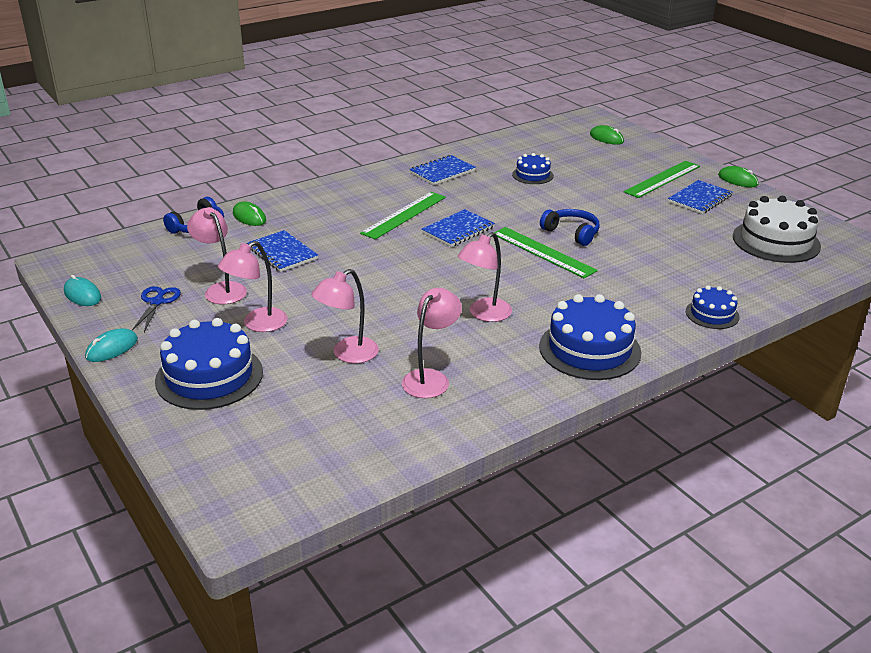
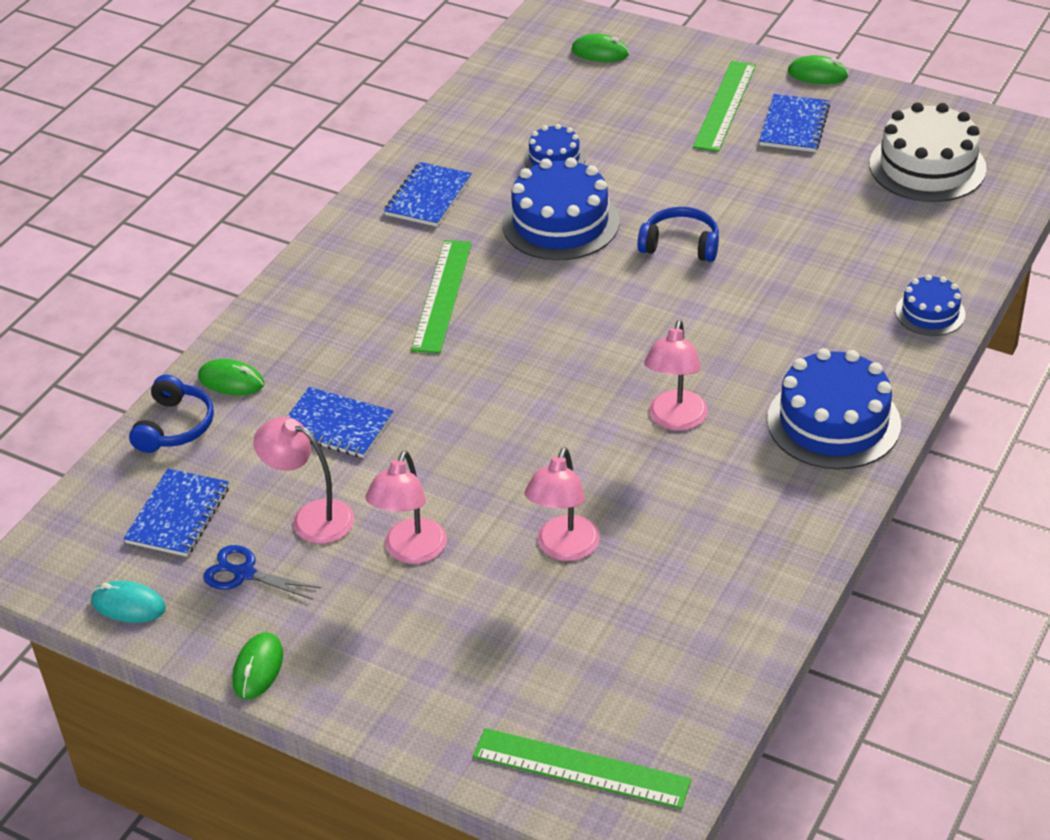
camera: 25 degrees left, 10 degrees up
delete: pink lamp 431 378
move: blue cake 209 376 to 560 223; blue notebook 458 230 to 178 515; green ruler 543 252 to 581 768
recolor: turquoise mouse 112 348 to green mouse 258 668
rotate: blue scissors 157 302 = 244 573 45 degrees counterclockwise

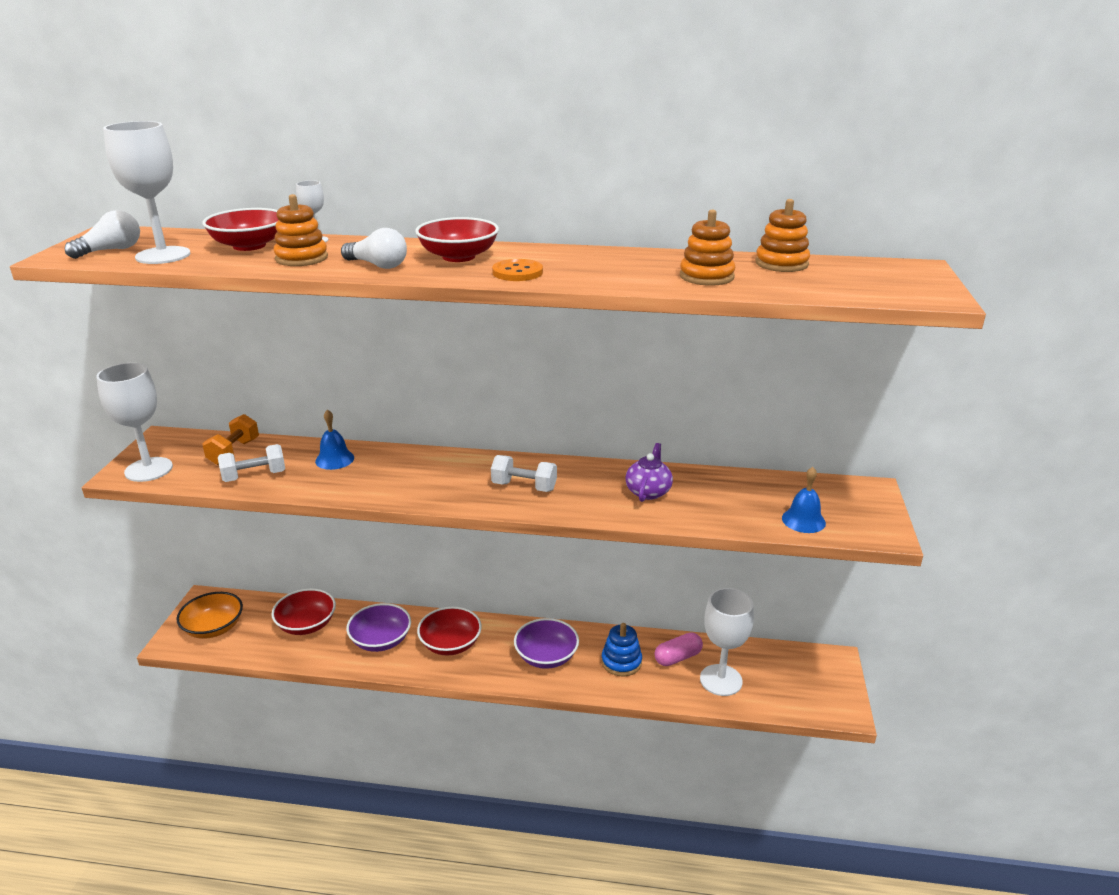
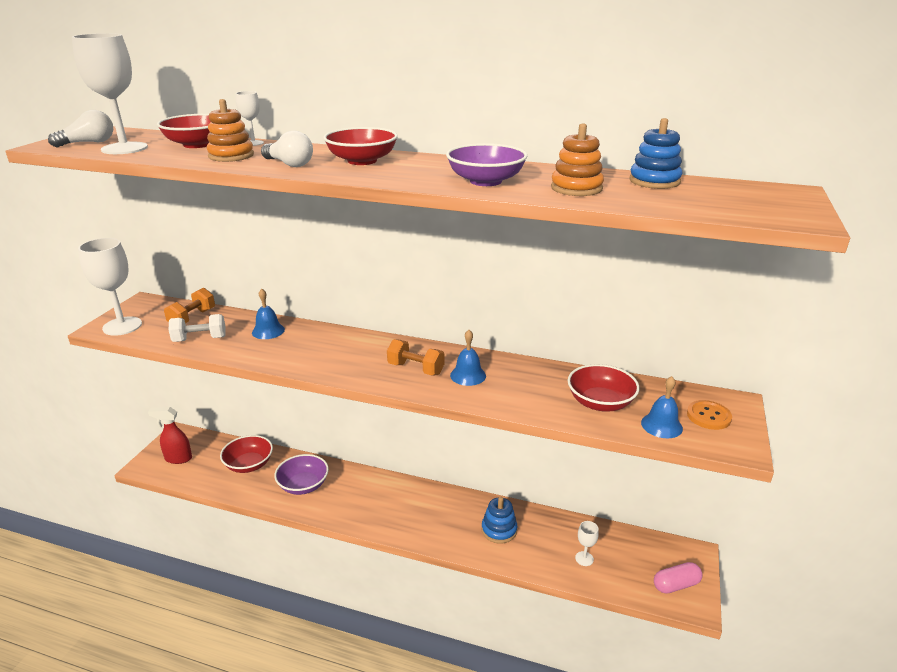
camera: 10 degrees right, 0 degrees up
delete: purple teapot 648 491
insert: blue bell 468 375
move: red bowl 450 644 to 600 402; orange button 517 272 to 708 416; purple bowl 546 656 to 485 181; pink capsule 677 657 to 676 585
replace: orange bowl 214 628 to red spray bottle 178 458
recolor: white dumbbell 524 487 to orange dumbbell 416 369; orange stacking toy 781 264 to blue stacking toy 654 181
resize: white goblet 721 680 = 584 558 x0.48

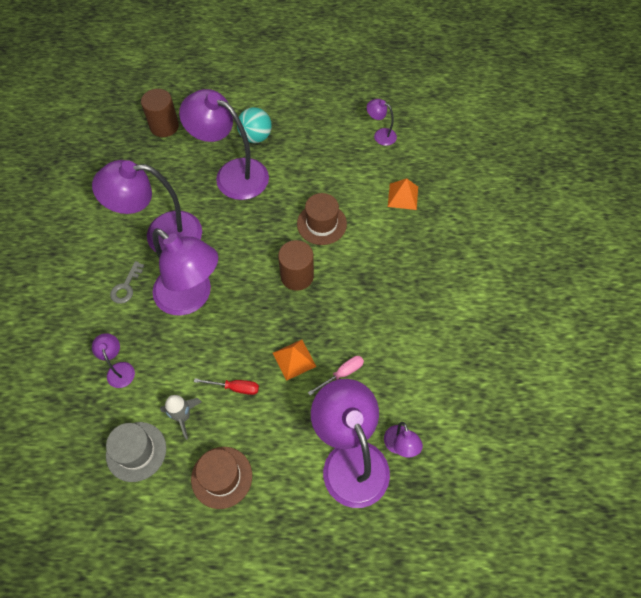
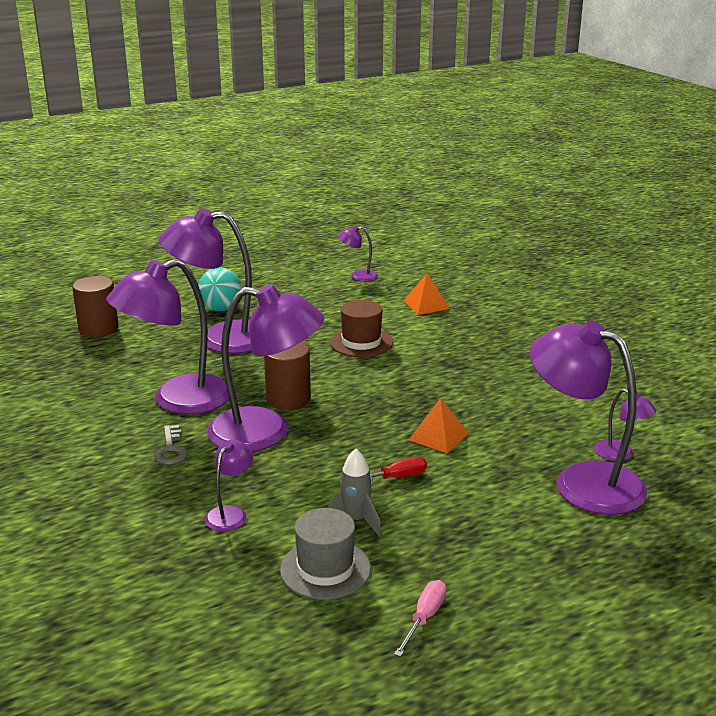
camera: 30 degrees left, 35 degrees down
delete: brown hat 221 477
move: brown cylinder 297 276 to 288 399; pink screwdriver 342 374 to 424 618
rotate: purple lamp 119 369 = 230 513 75 degrees clockwise

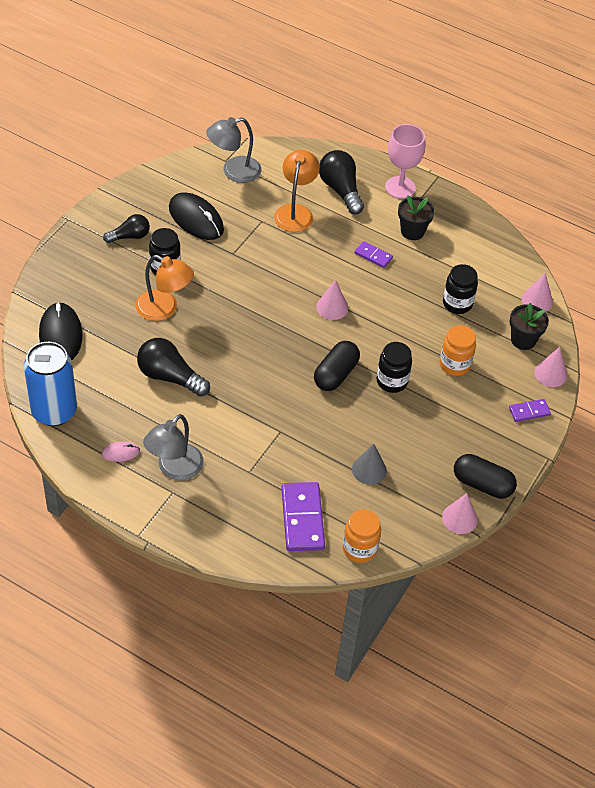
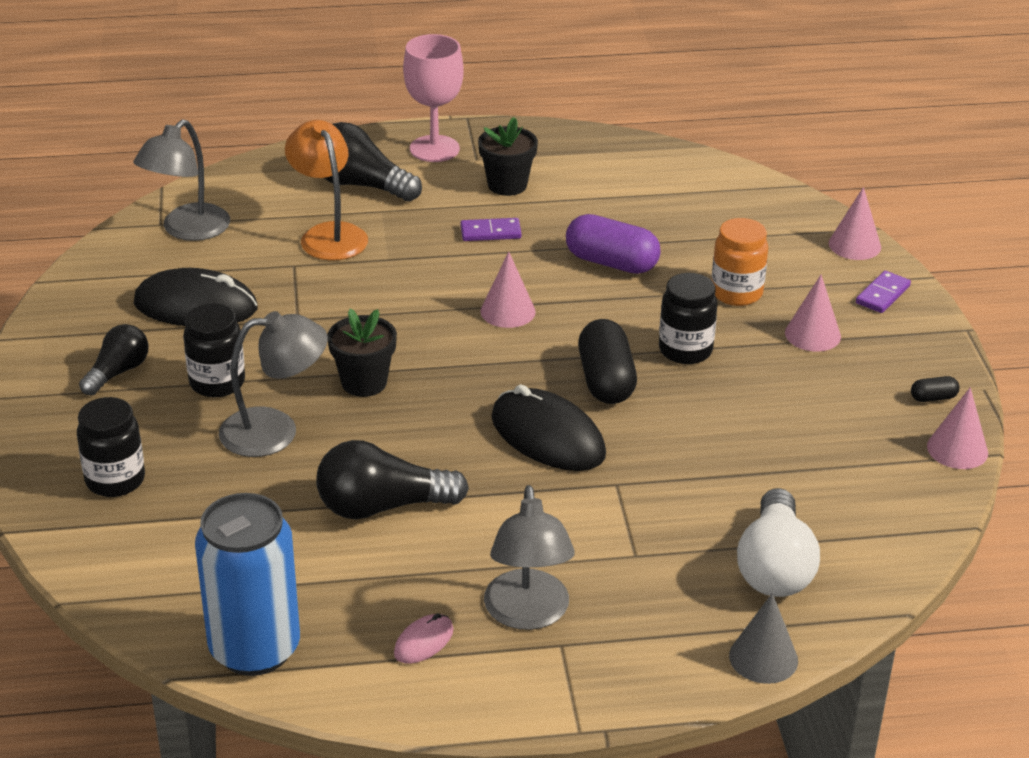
camera: 35 degrees left, 15 degrees down
delete: orange jar 359 549
insert: purple capsule 611 263
move: black mouse 60 335 to 547 436; grey cone 369 470 to 763 658; black jar 457 303 to 115 480; black flower pot 523 340 to 364 382; pink cone 537 300 to 812 334
replace: purple domino 302 518 to white light bulb 774 567
recolor: orange lamp 164 309 to grey lamp 275 431
resize: black capsule 482 484 = 933 398 x0.46

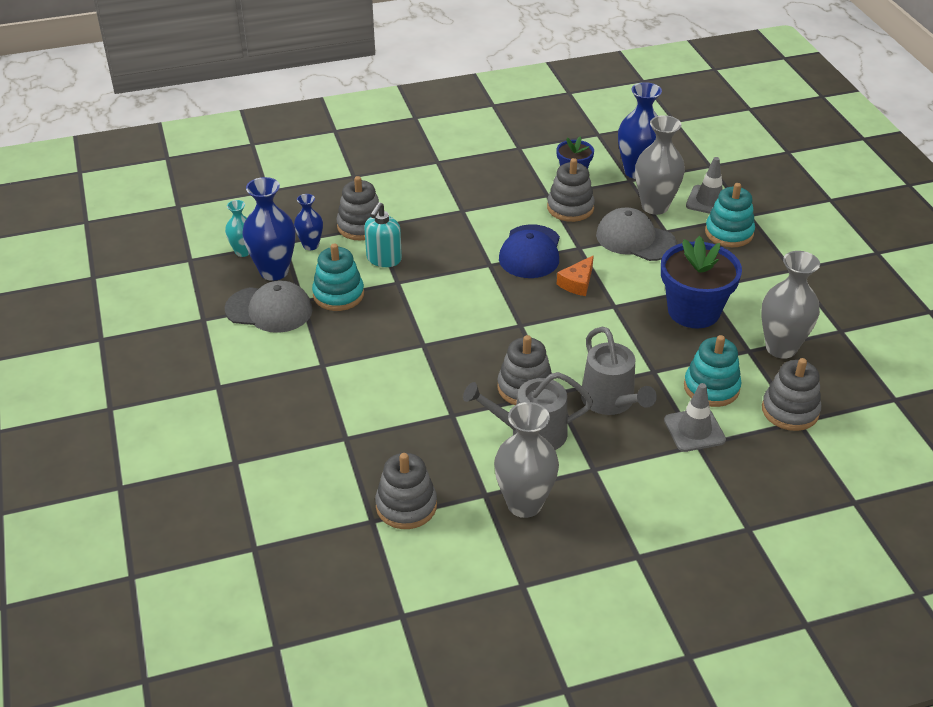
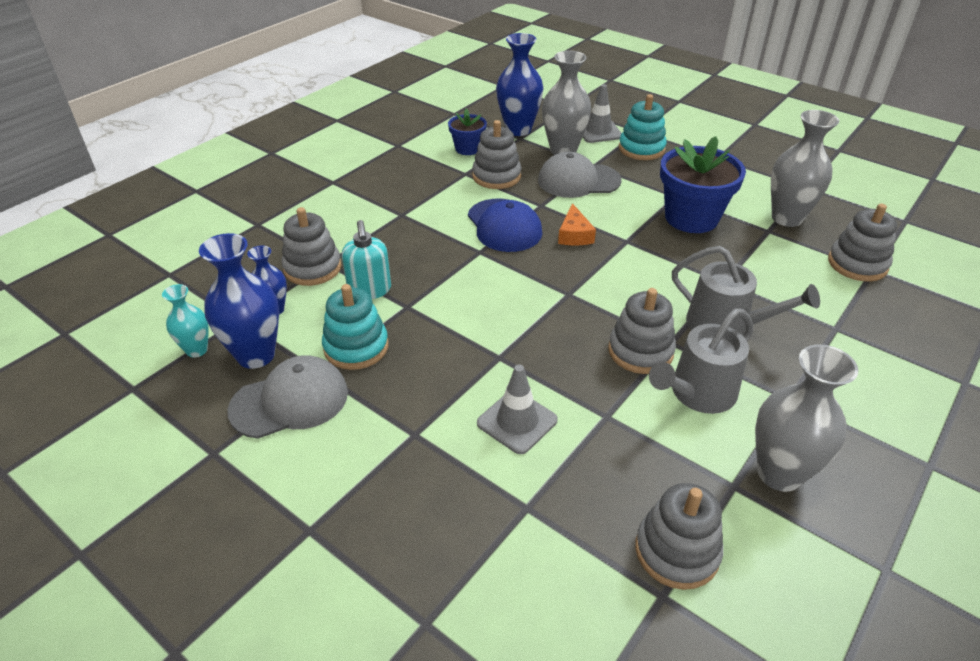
camera: 35 degrees left, 0 degrees up
delete: turquoise stacking toy 711 387
move: grey traffic cone 694 430 to 517 422

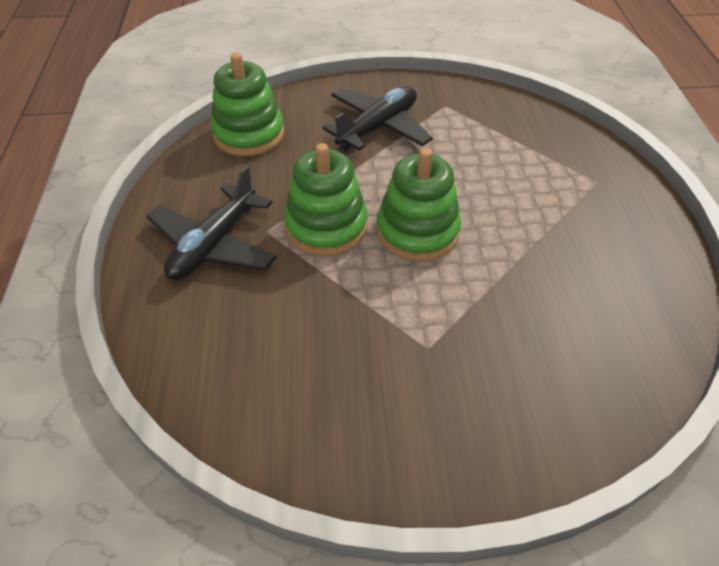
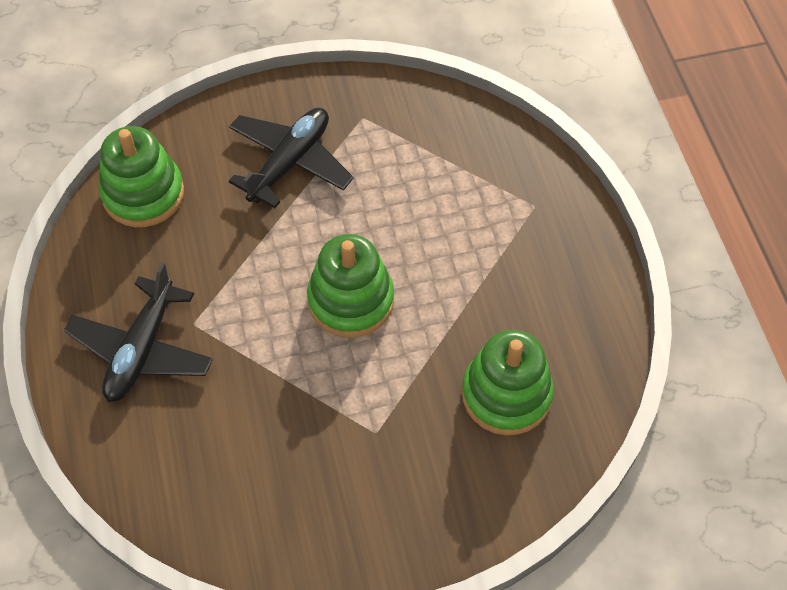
camera: 10 degrees left, 10 degrees up
move: green stacking toy 326 227 to 506 394

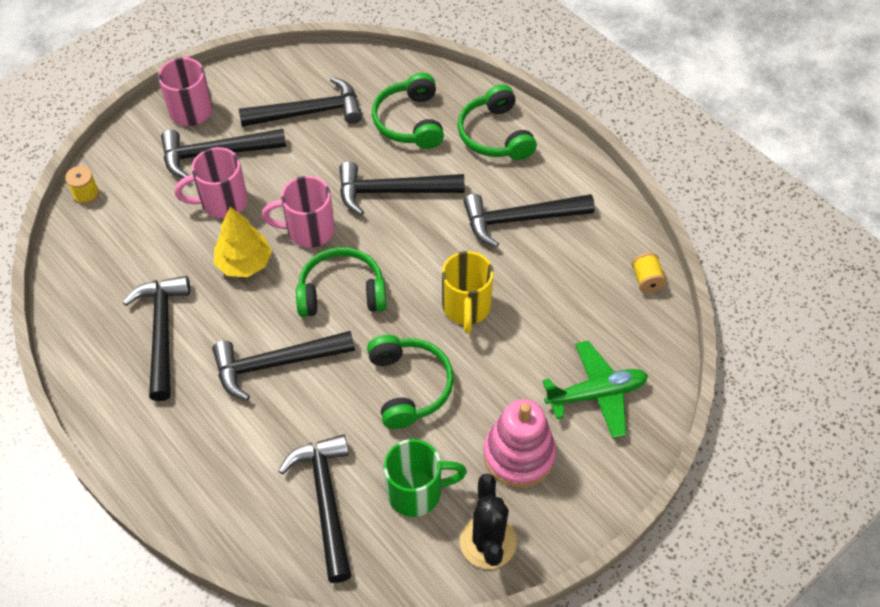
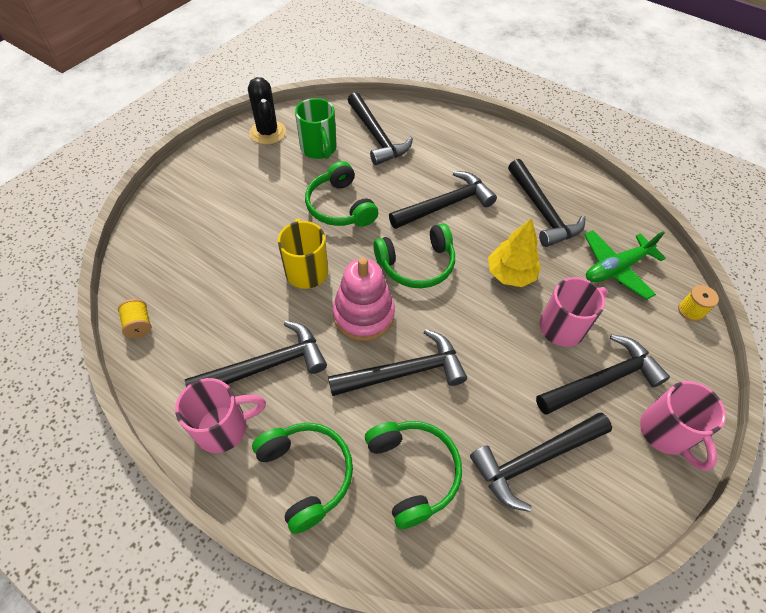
camera: 165 degrees right, 0 degrees up
move: pink mug 308 230 to 224 427; pink stacking toy 519 455 to 363 315; green plane 596 394 to 616 268
rotate: green mug 416 492 = 319 149 90 degrees counterclockwise

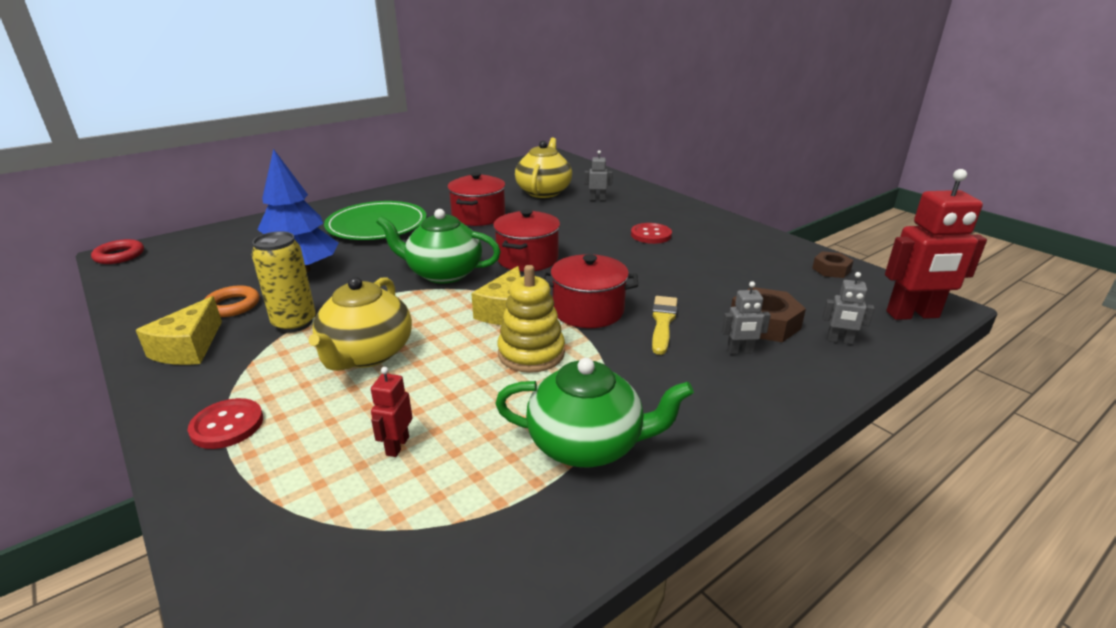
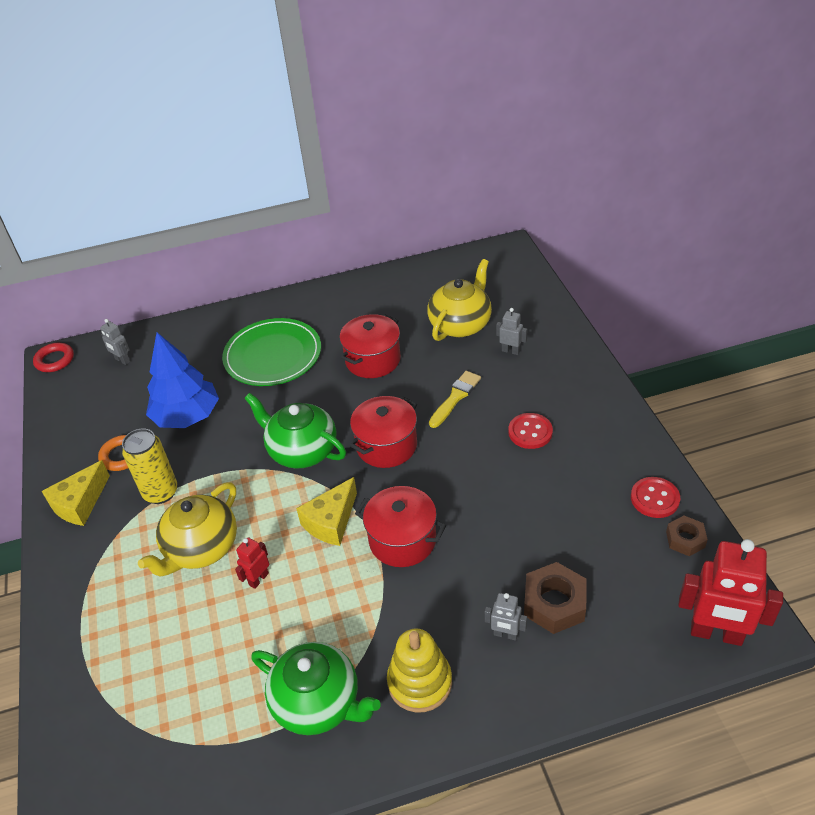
camera: 25 degrees right, 15 degrees up
move: red button 227 425 to 655 498; red robot 397 446 to 258 579; yellow stacking toy 531 353 to 420 682; yellow brush 663 322 to 455 397; grey robot 839 340 to 122 360

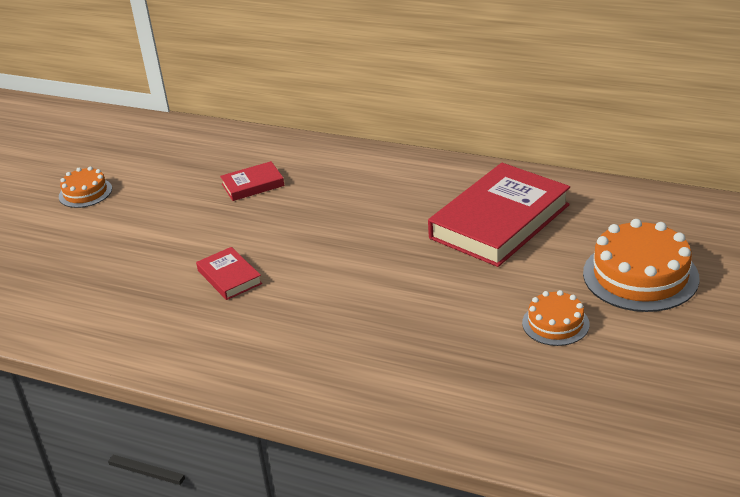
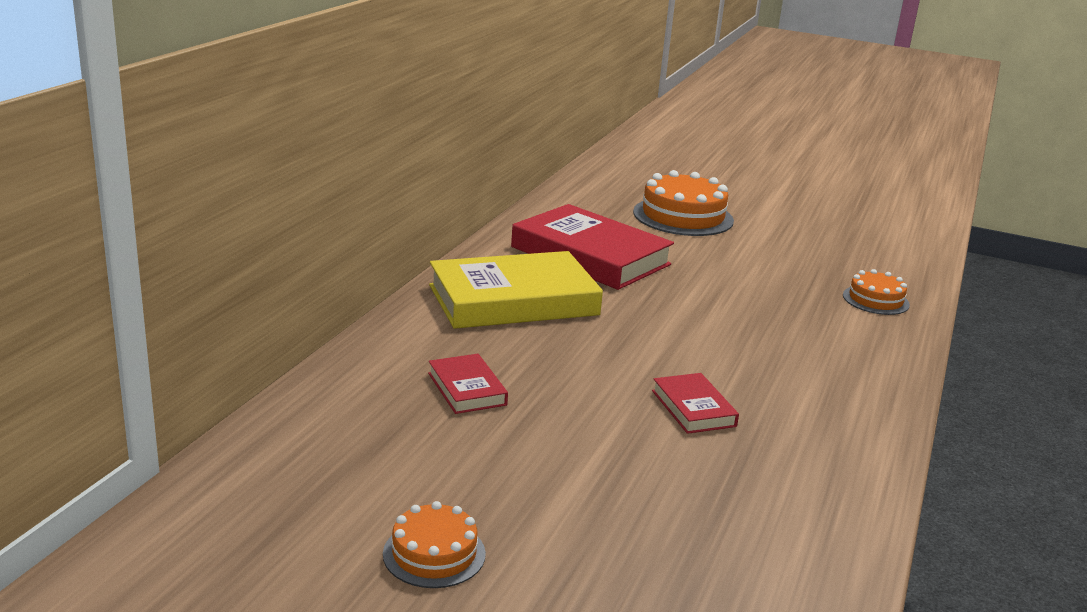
camera: 95 degrees left, 10 degrees down
insert: yellow book 513 300
move: orange cake 555 323 to 875 300
rotate: red book 229 277 = 693 408 75 degrees counterclockwise

